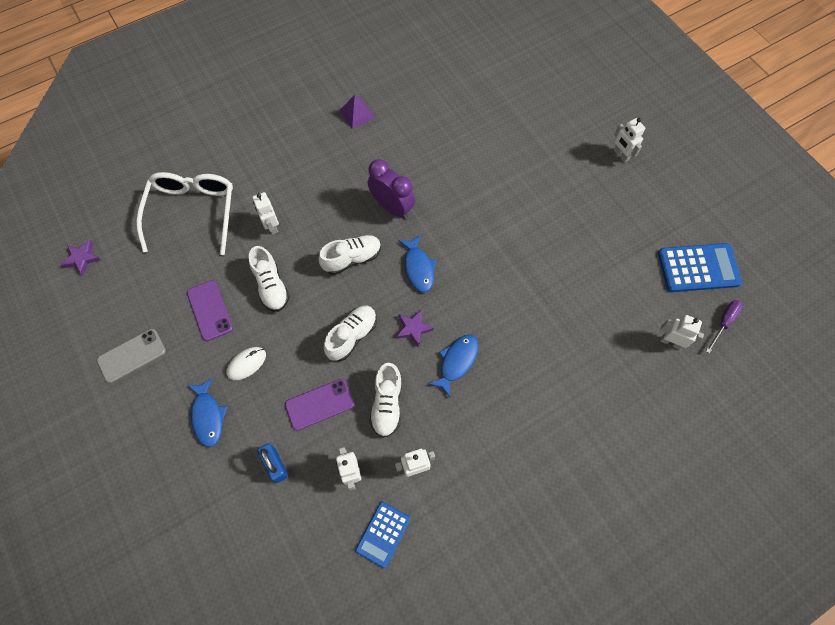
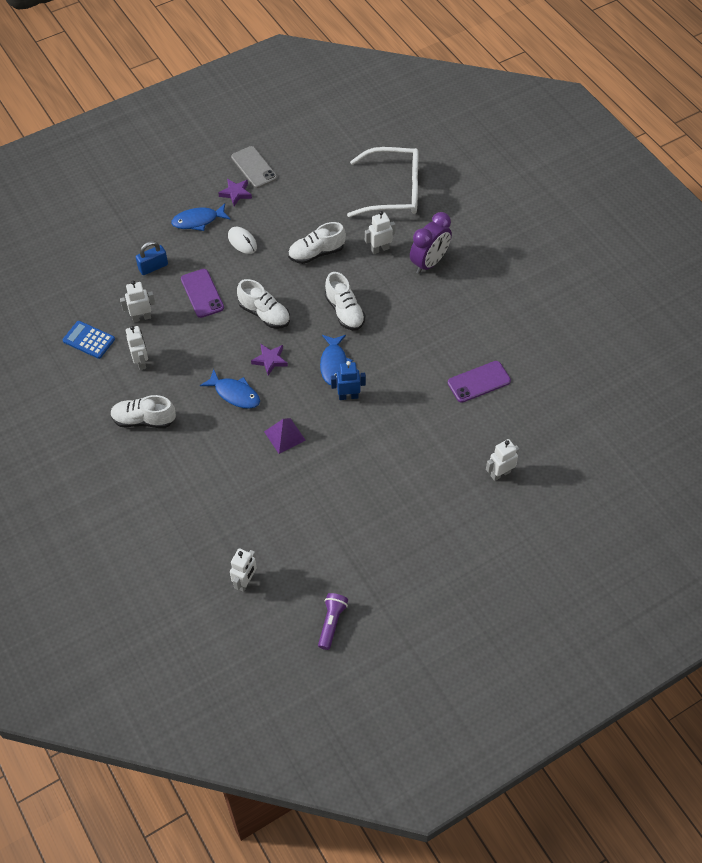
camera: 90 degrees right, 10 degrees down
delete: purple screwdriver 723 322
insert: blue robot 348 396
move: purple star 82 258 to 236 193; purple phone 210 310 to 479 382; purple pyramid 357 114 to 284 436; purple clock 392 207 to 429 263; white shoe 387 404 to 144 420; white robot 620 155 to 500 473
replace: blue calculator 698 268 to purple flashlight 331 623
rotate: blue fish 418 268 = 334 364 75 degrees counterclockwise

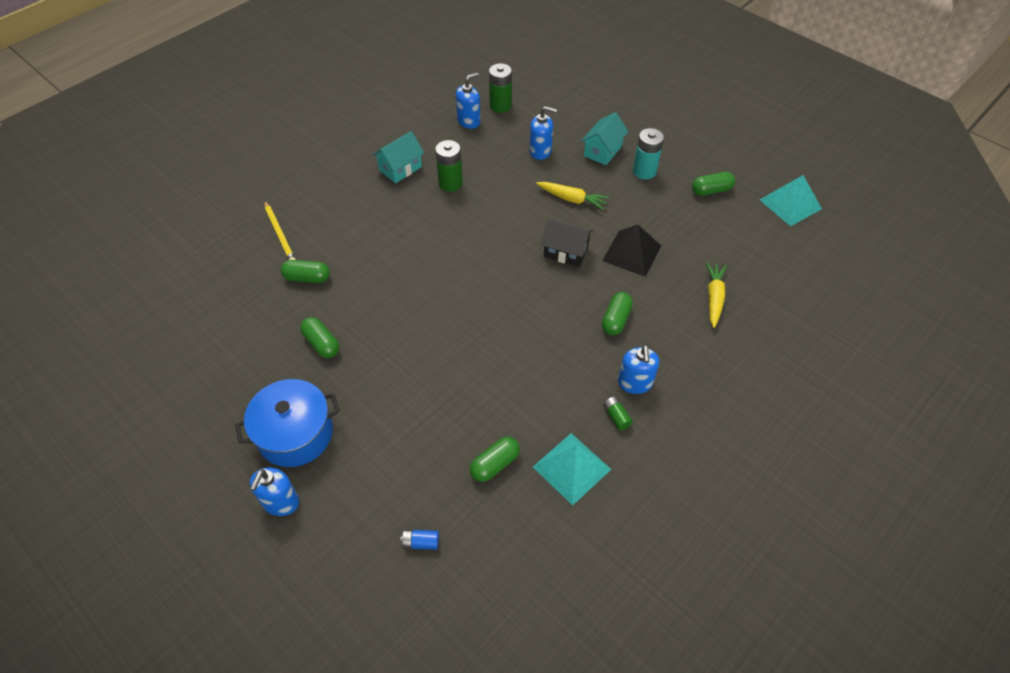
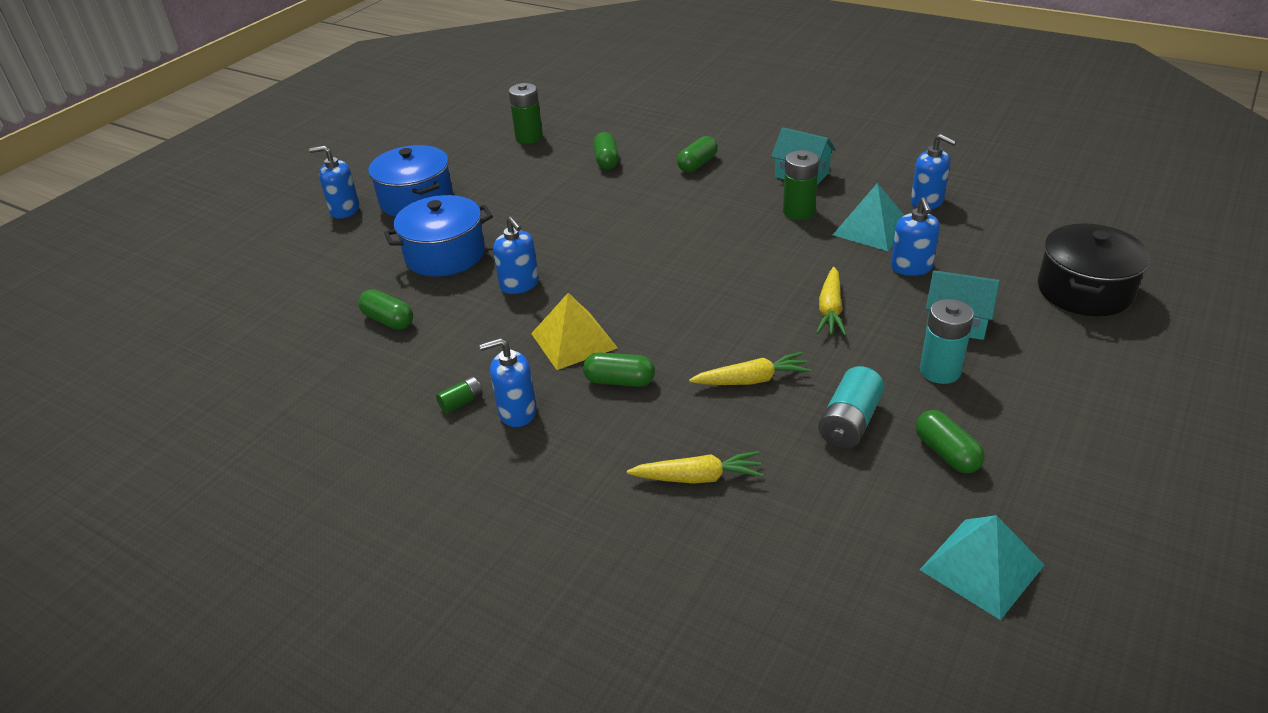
camera: 80 degrees right, 15 degrees down
delete: yellow pencil 280 234; blue battery 421 542; black house 565 252
insert: blue pot 445 255; blue soap dispenser 519 285; yellow pyramid 573 340; turquoise battery 849 422; black pot 1084 290
move: green capsule 321 343 to 697 164; green battery 500 106 to 529 137; turquoise pyramid 571 468 to 871 229
replace: black pyramid 631 253 to yellow carrot 752 380

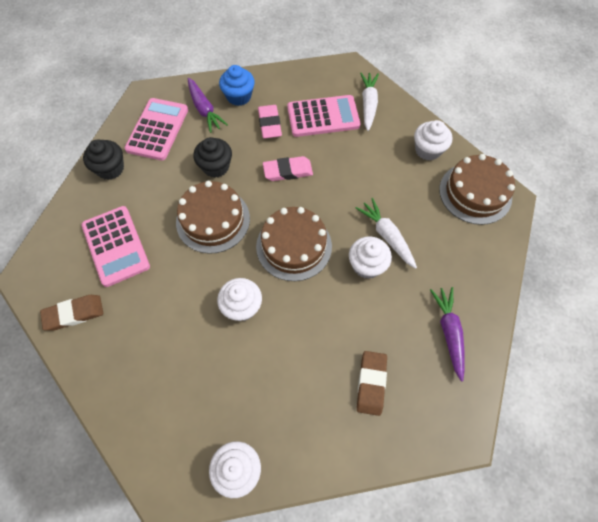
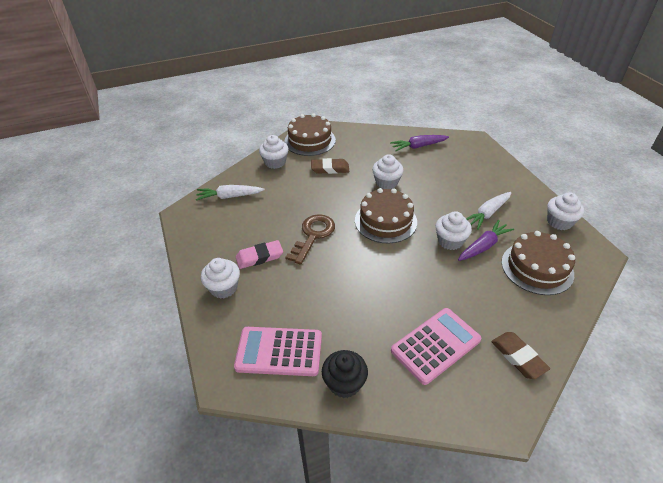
camera: 100 degrees left, 20 degrees down
delete: black cupcake 216 167; pink calculator 323 117
move: brown cake 213 220 to 537 268; purple carrot 204 109 to 483 246; white carrot 387 236 to 487 213; brown eraser 371 383 to 330 168
replace: pink eraser 288 171 to brown key 313 235
recolor: blue cupcake 239 96 to white cupcake 224 288

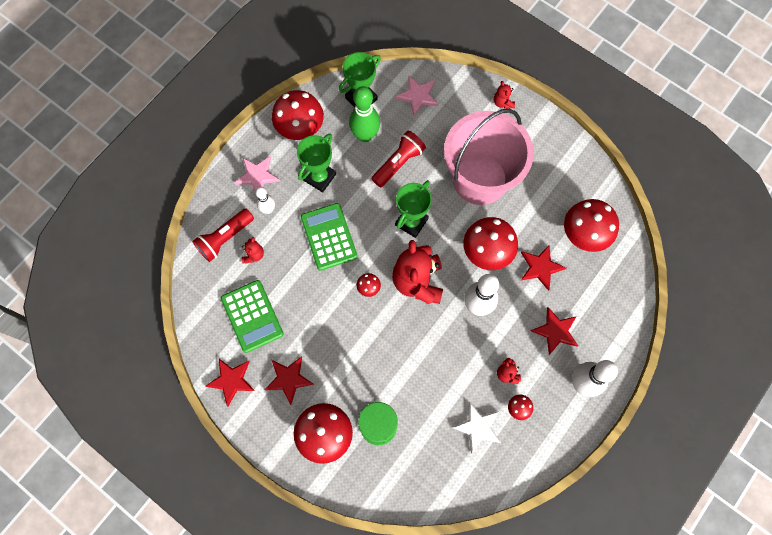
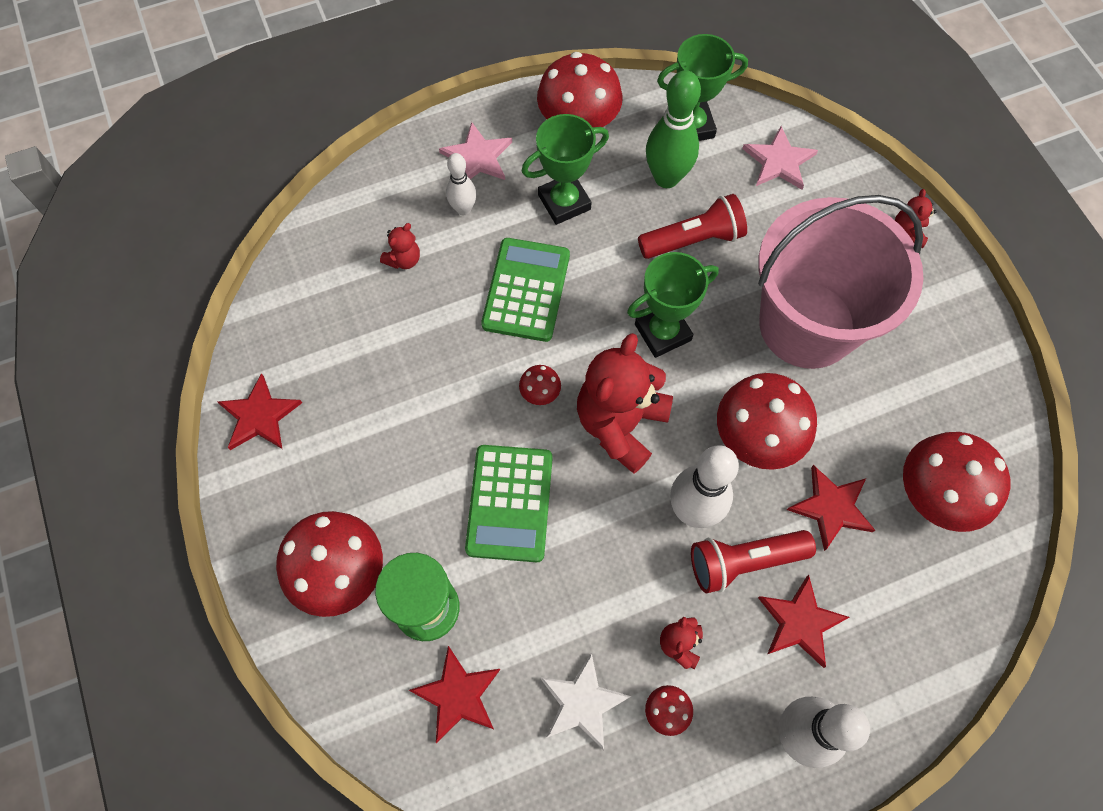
camera: 30 degrees right, 5 degrees down
move: red flashlight 225 238 to 744 562; green calculator 252 316 to 510 503; red star 288 379 to 457 695

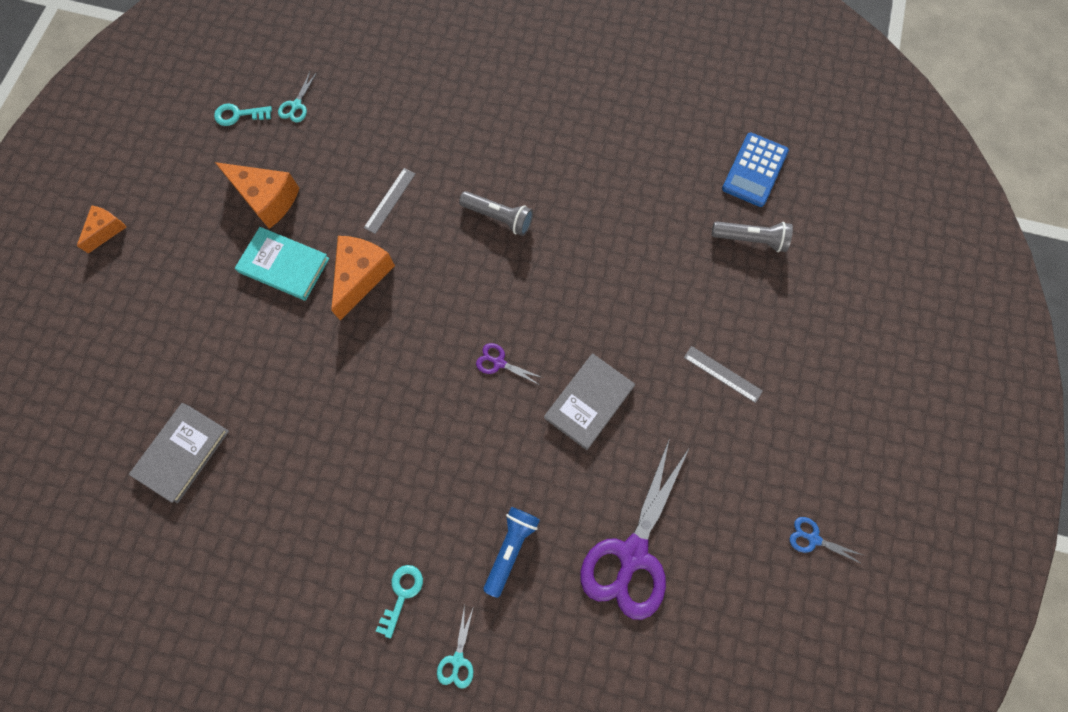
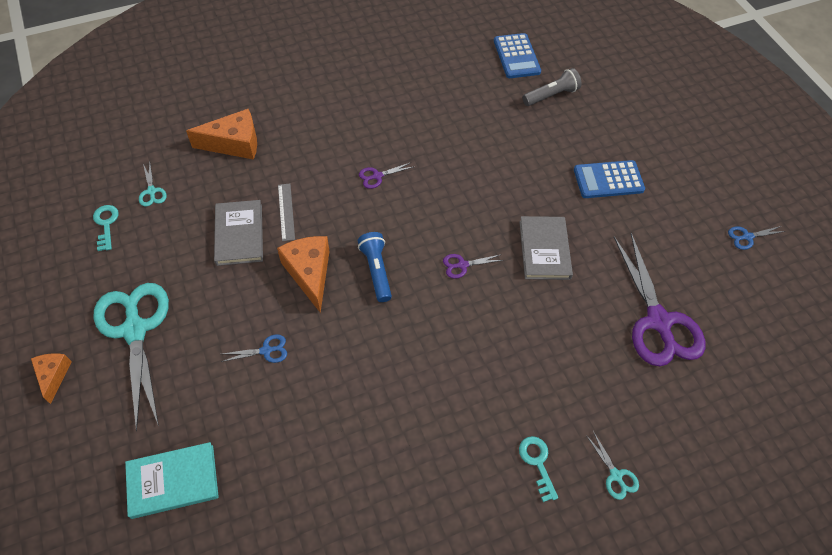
camera: 40 degrees left, 15 degrees down
insert: turquoise scissors 135 330; blue scissors 266 350
move: grey book 182 453 to 239 234; orange cheese 267 198 to 234 144; turquoise book 284 265 to 173 481; blue flashlight 510 548 to 376 270
replace: grey flashlight 499 217 to purple scissors 377 176; grey ruler 722 374 to blue calculator 608 180
rotate: turquoise key 239 115 = 106 224 120 degrees clockwise

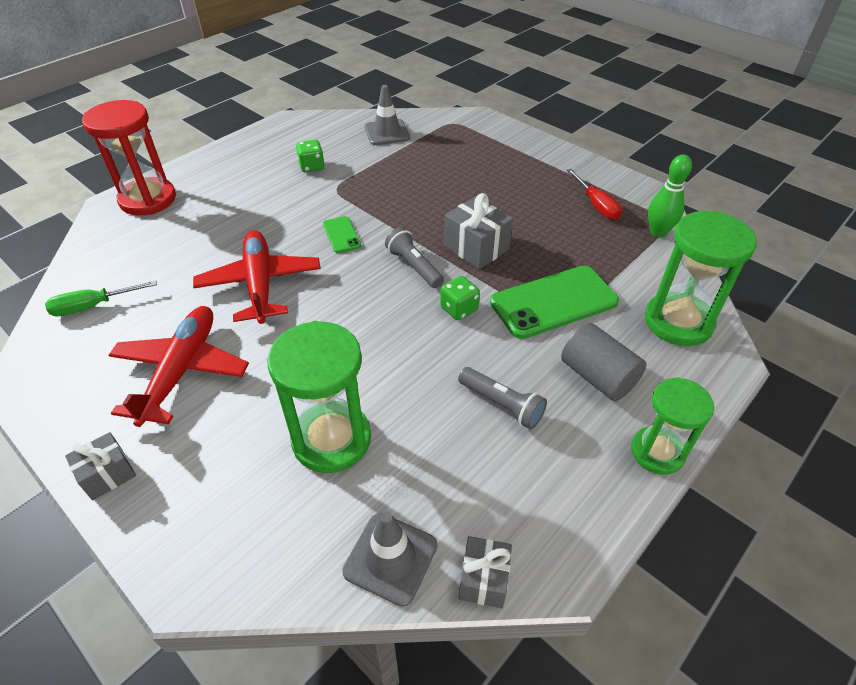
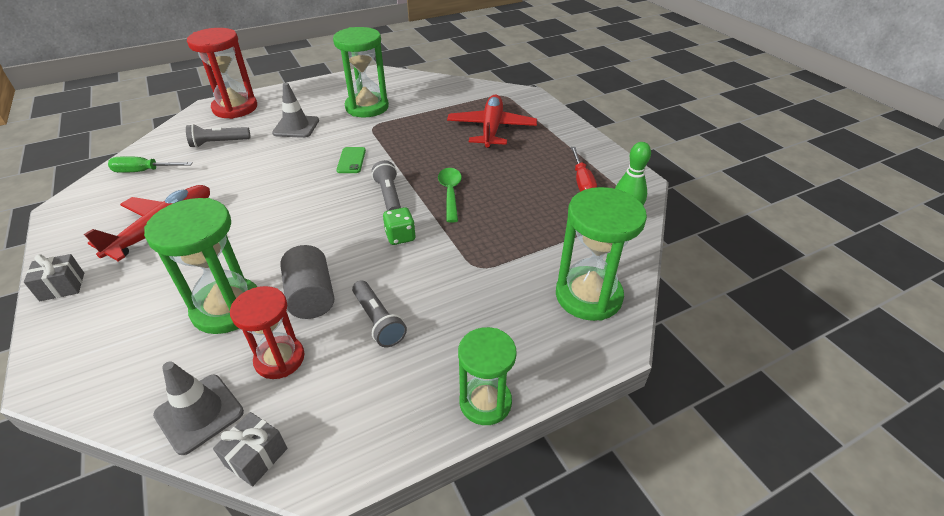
camera: 20 degrees right, 5 degrees down
delete: green phone 553 302
insert: grey flashlight 219 143; red hourglass 279 359
move: red plane 260 284 to 491 129; grey traffic cone 387 132 to 296 127; grey cylinder 597 376 to 311 296
replace: green dice 312 166 to green hourglass 367 107; grey gift 476 248 to green spoon 450 193

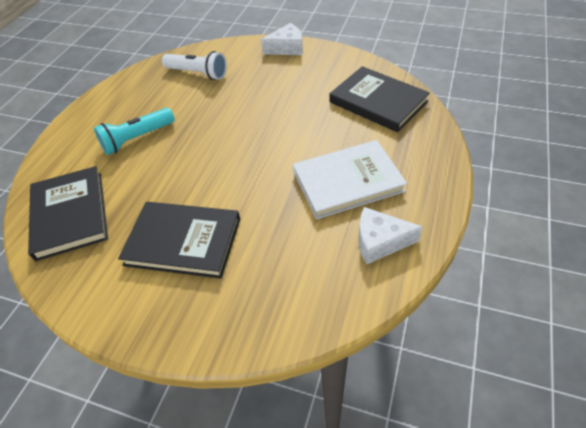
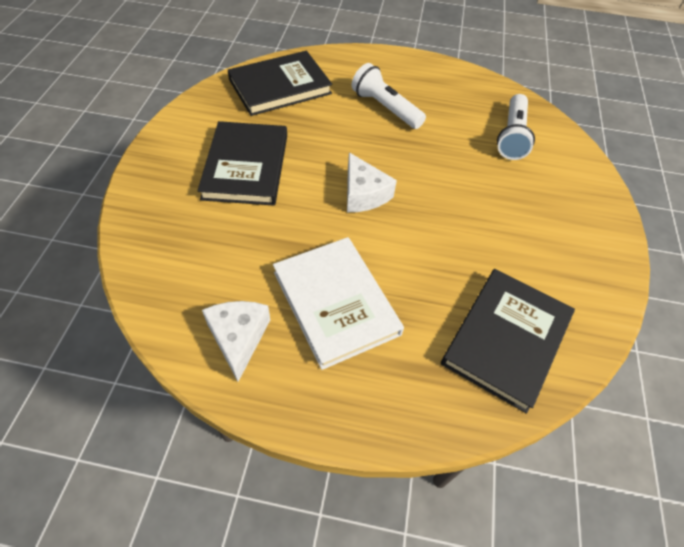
camera: 75 degrees right, 5 degrees up
move: white cheese 287 48 to 363 194
recolor: turquoise flashlight 137 139 to white flashlight 385 108

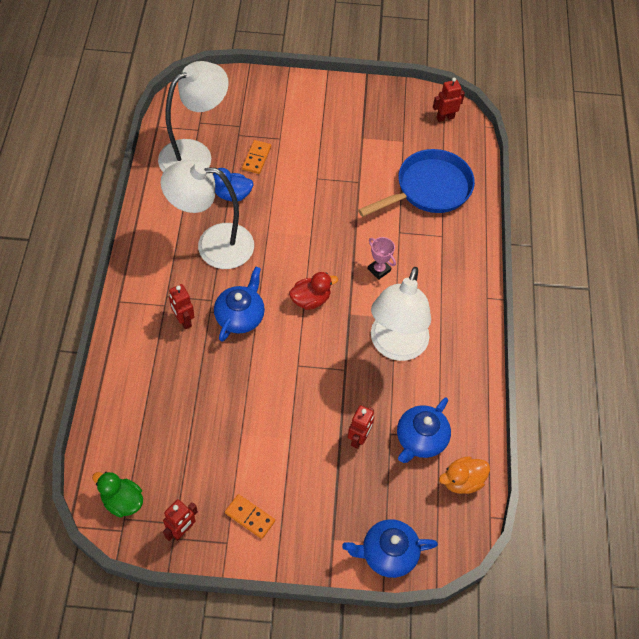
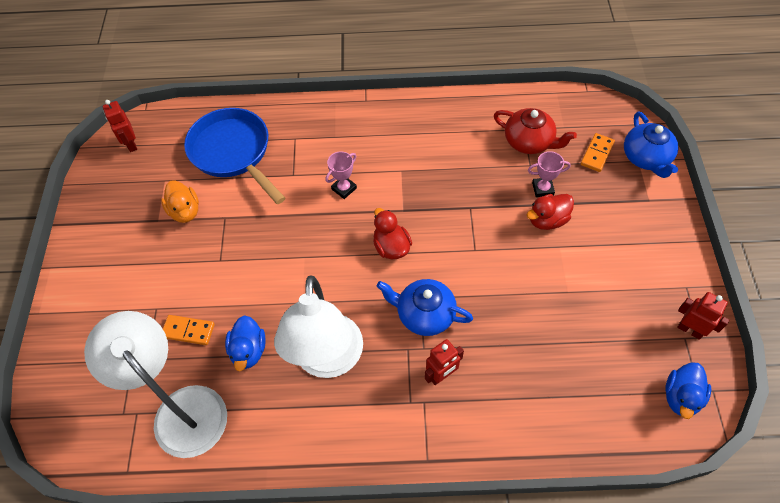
camera: 90 degrees left, 0 degrees up
delete: white lamp 395 346
insert: red duck 547 220
move: orange domino 250 517 to 597 154; orange duck 462 481 to 185 211
replace: red robot 359 438 to pink trophy 542 189
recolor: green duck 122 501 to blue duck 681 397; blue teapot 420 439 to red teapot 529 142

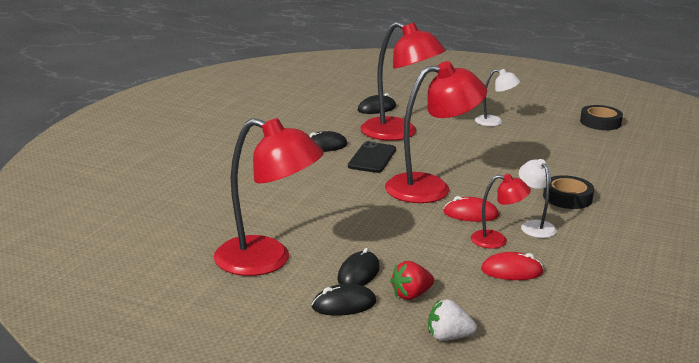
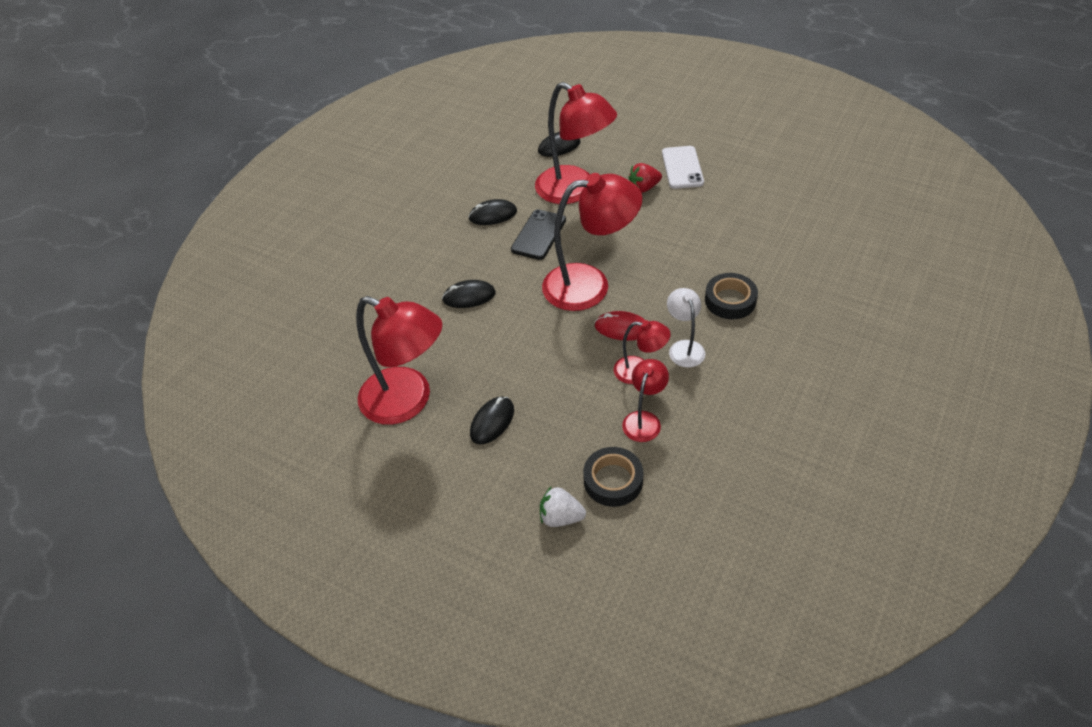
camera: 10 degrees right, 25 degrees up
move: black mouse 344 304 to 469 296; red strawberry 411 295 to 644 188; black tape 600 122 to 613 480
replace: white lamp 494 122 to white phone 682 168; red mouse 511 271 to red lamp 644 419

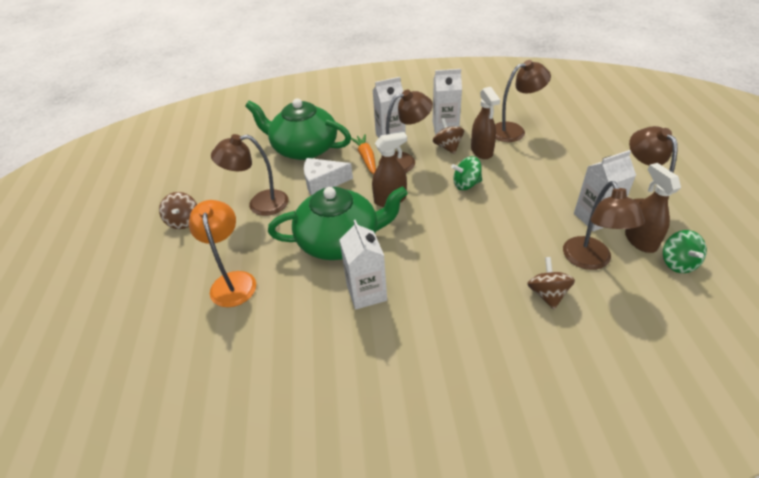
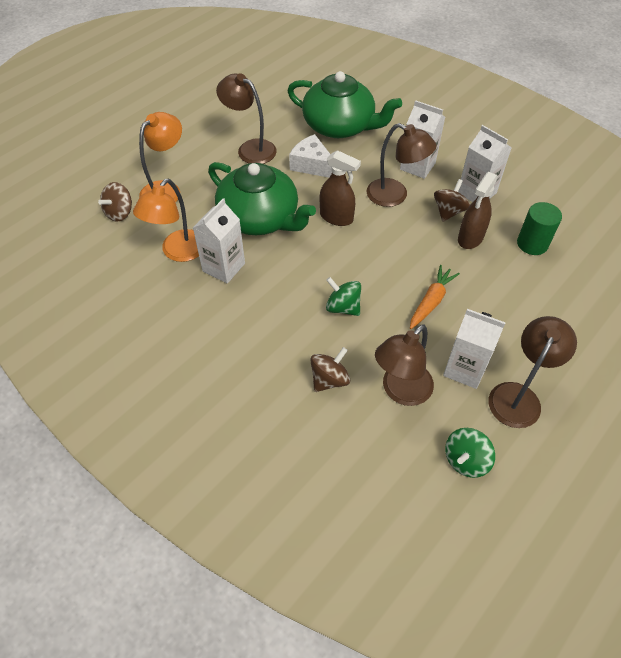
camera: 45 degrees right, 10 degrees up
delete: brown spray bottle 640 240
insert: orange lamp 178 252
move: brown spinning top 184 221 to 120 213; orange carrot 366 158 to 431 301; green spinning top 466 184 to 343 307
replace: brown lamp 514 131 to green cylinder 532 244
rotate: green teapot 304 148 = 339 126 135 degrees clockwise

